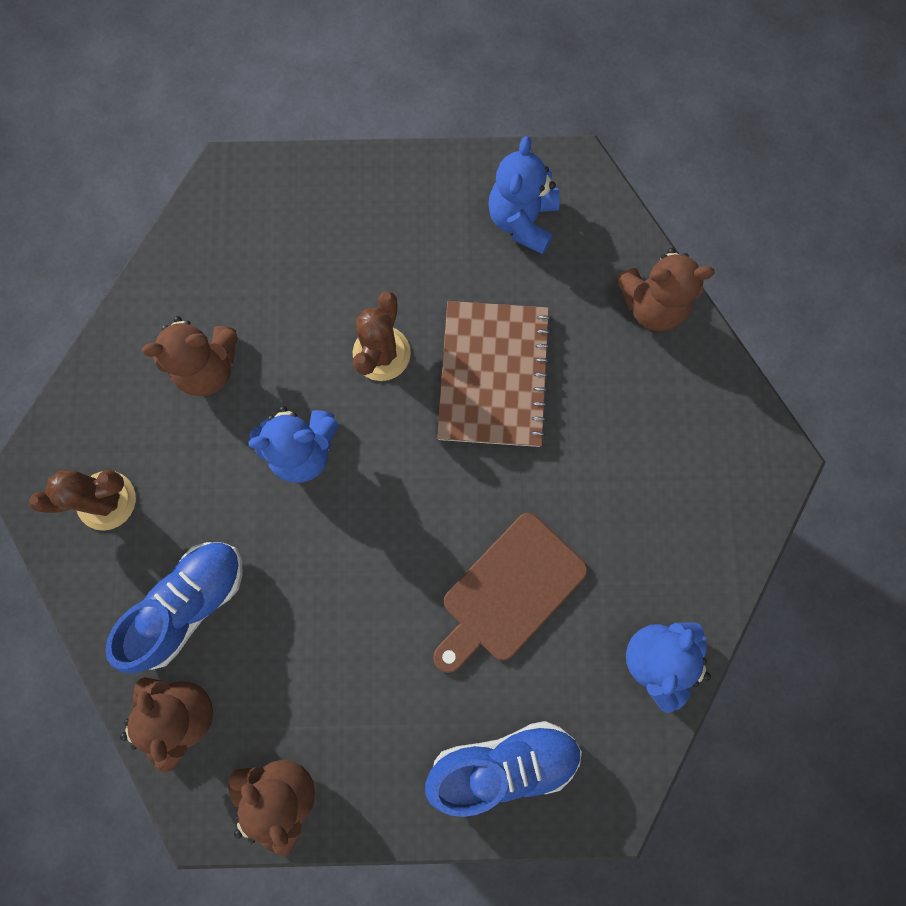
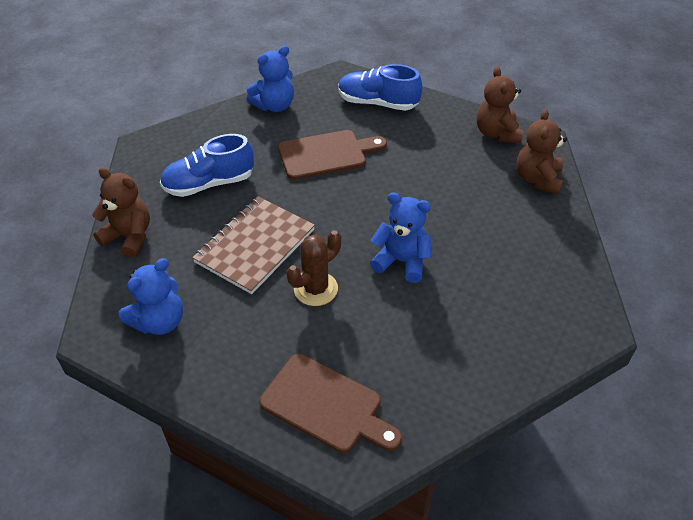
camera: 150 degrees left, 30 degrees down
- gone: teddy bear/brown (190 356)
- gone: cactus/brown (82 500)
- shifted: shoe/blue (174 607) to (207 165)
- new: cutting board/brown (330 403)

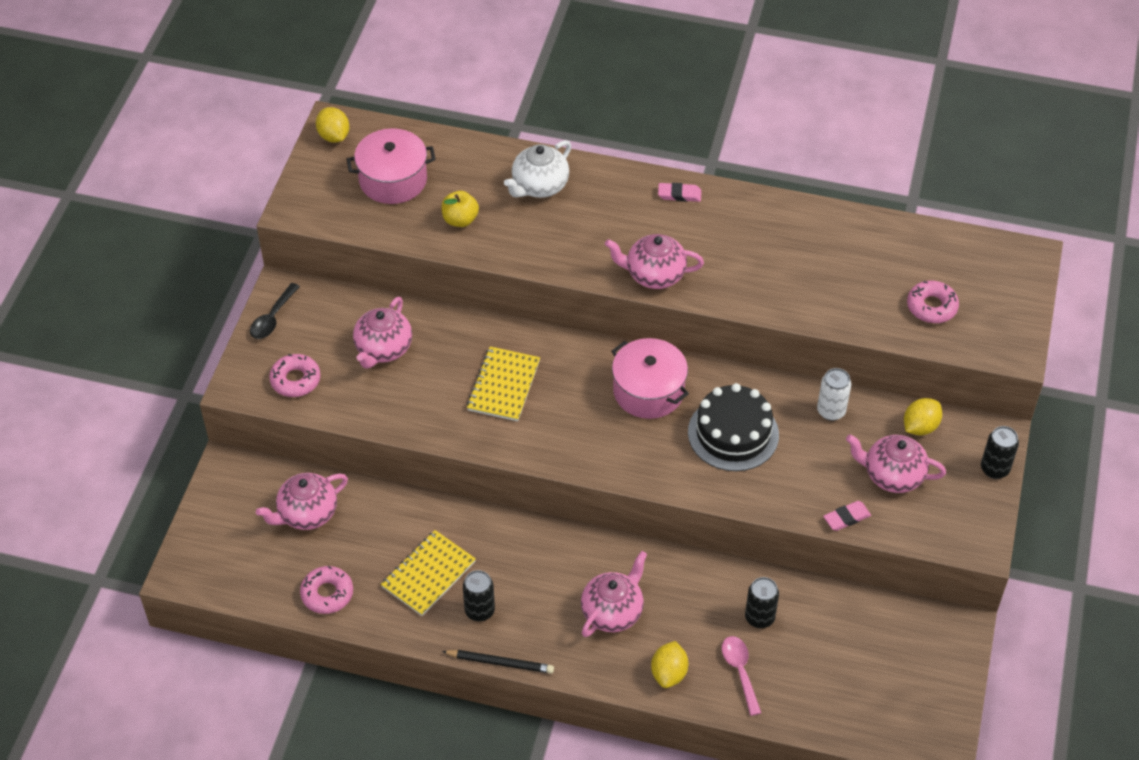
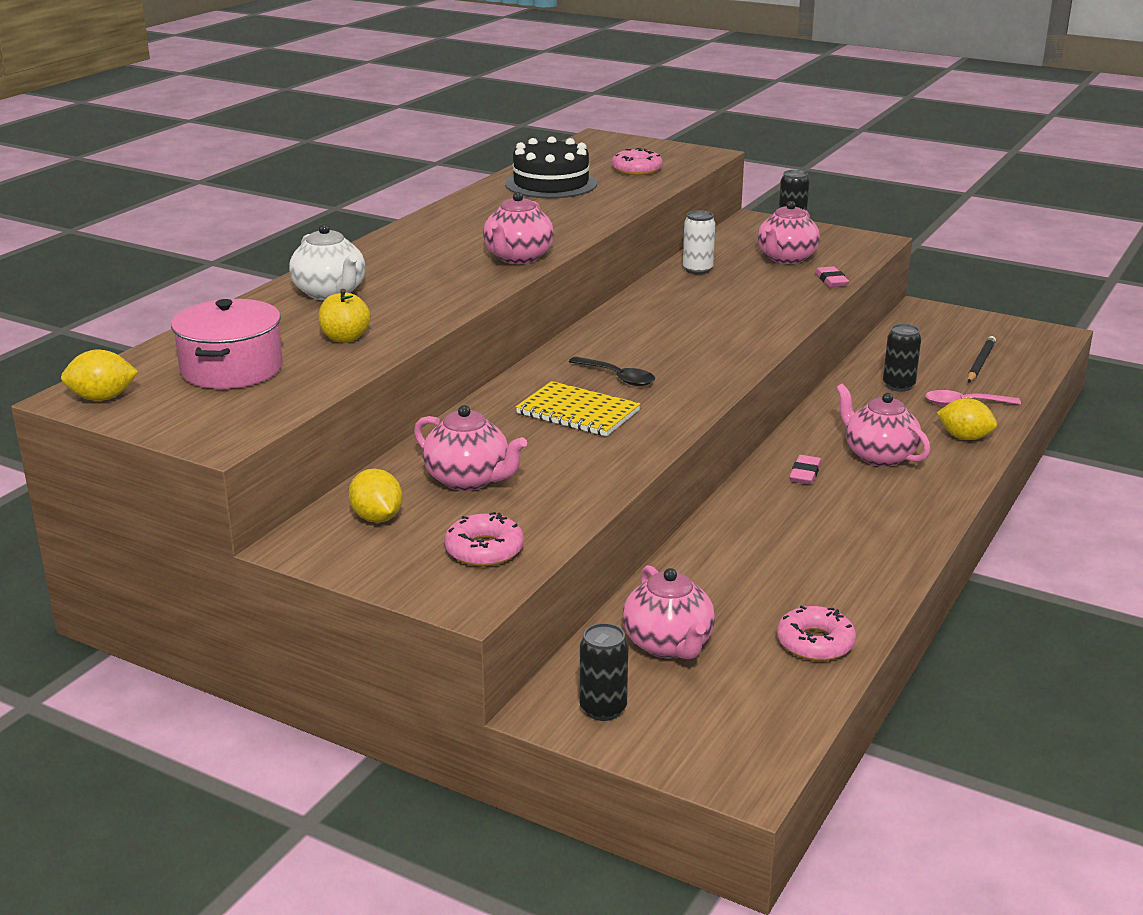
camera: 75 degrees left, 25 degrees down
- shifted: eraser/pink (679 192) to (805 469)
- shifted: spoon/black (275 311) to (612 371)
- gone: pot/pink (650 378)
- shifted: cake/black (733 427) to (551 167)
- shifted: lemon/yellow (923 416) to (376 496)
- gone: notebook/yellow (428 573)
- shifted: can/black (479 596) to (604 672)
- shifted: pencil/black (498 662) to (982 359)

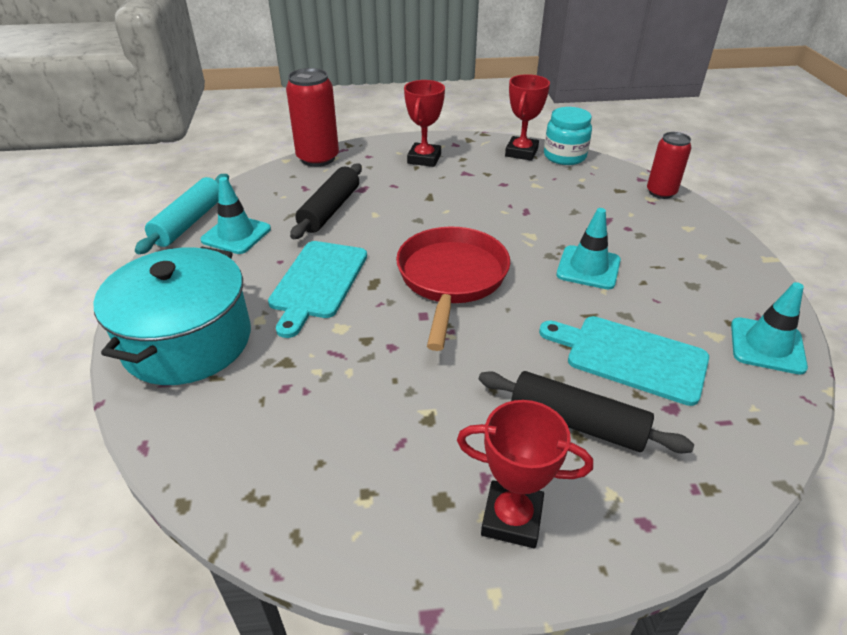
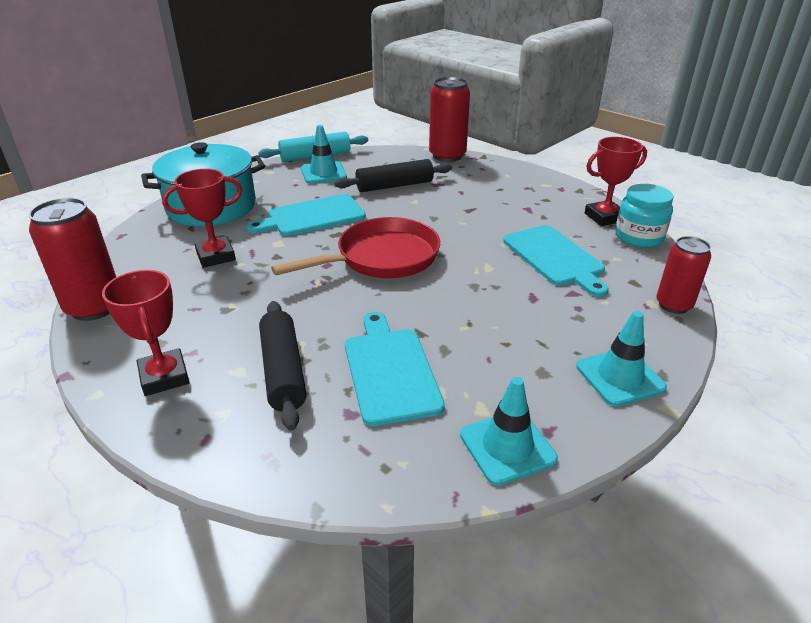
camera: 50 degrees right, 5 degrees down
- shifted: trophy/red (424 123) to (202 218)
- shifted: traffic cone/turquoise (588 249) to (621 359)
- new: can/red (72 259)
- new: cutting board/turquoise (556 261)

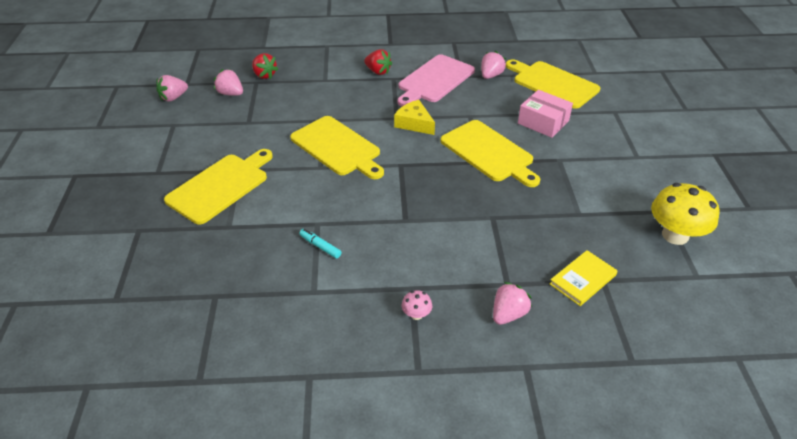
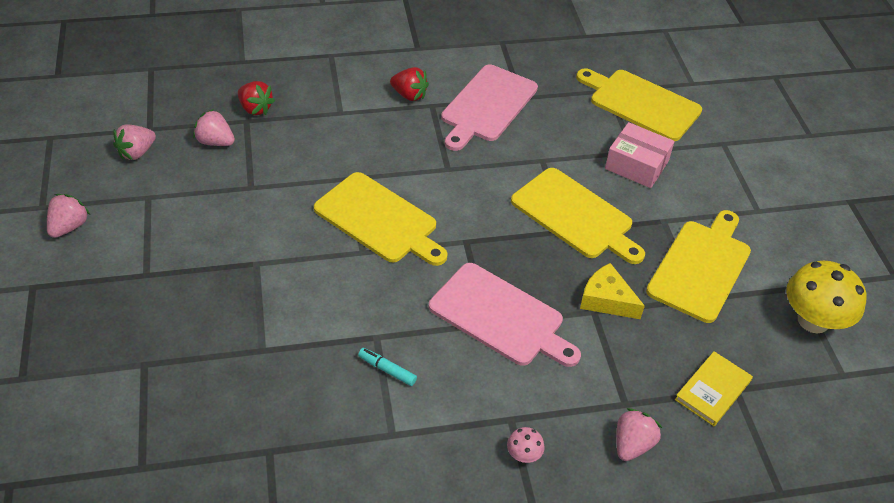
camera: 10 degrees left, 5 degrees up
- shifted: strawberry/pink (493 65) to (68 216)
- shifted: cheese/yellow (414 117) to (612 291)
- shifted: cutting board/yellow (218 187) to (698 266)
- new: cutting board/pink (505 315)

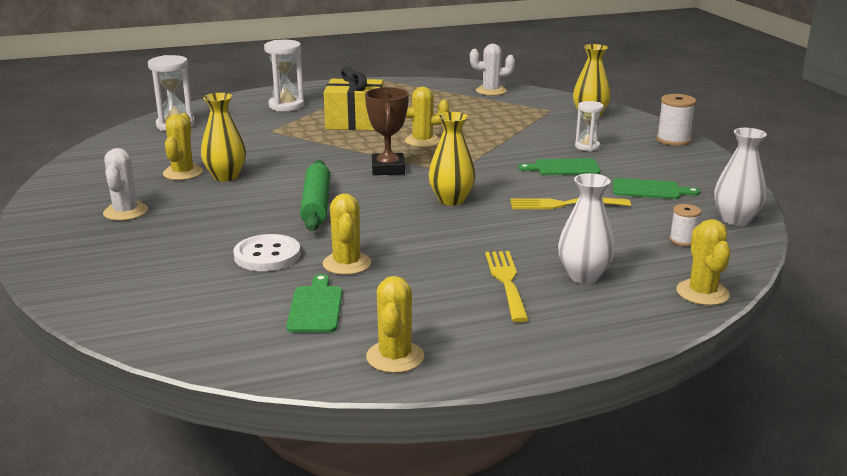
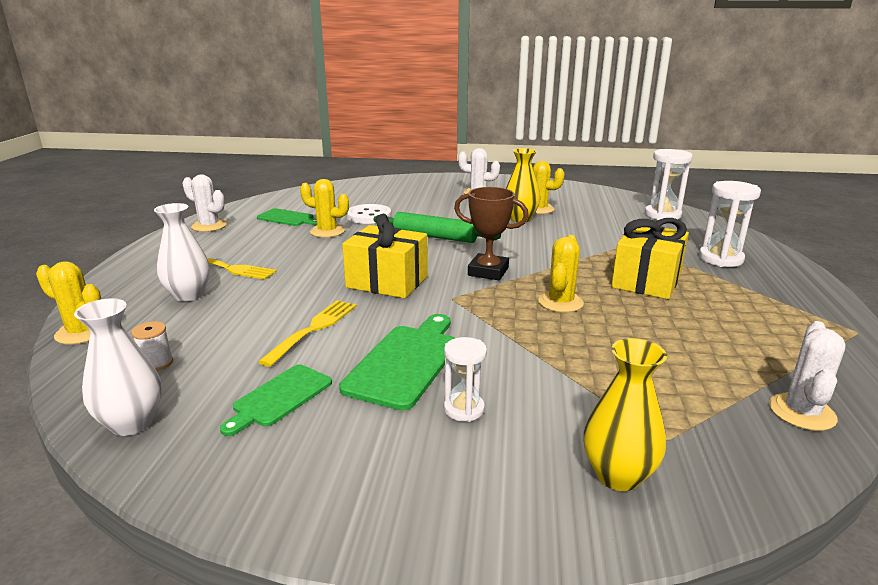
camera: 115 degrees right, 0 degrees up
- gone: spool/white (676 120)
- swapped: vase/yellow (452 159) to gift/yellow (385 256)
- scaled: cutting board/green (559 166) = (397 362) x1.55
- repainted: cactus/yellow (395 324) to cactus/white (204 203)

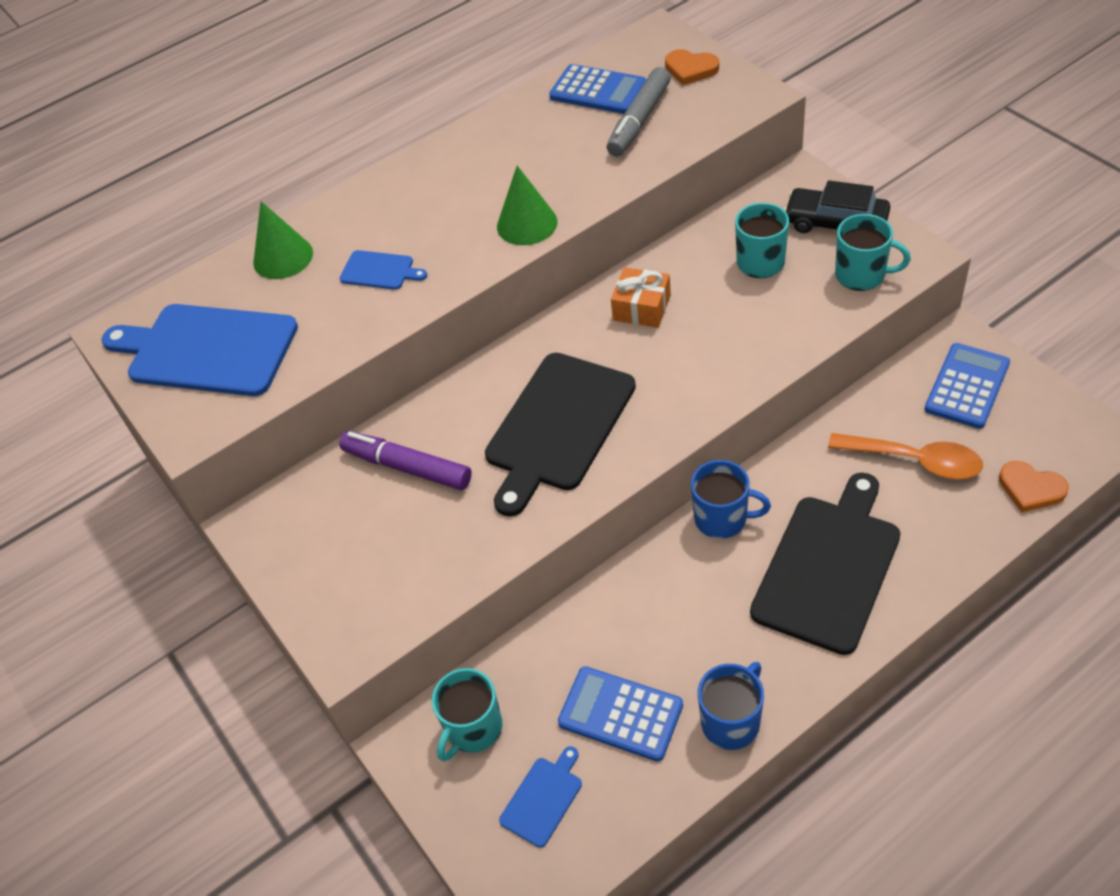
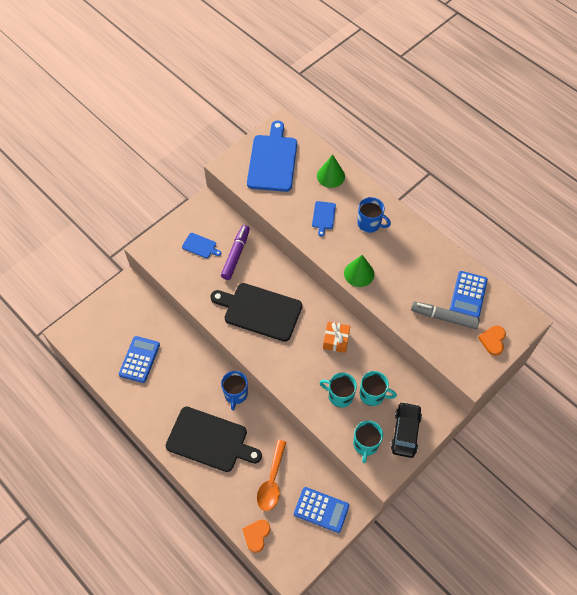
camera: 75 degrees right, 10 degrees up
- shifted: mug/blue (731 706) to (374 215)
- shifted: mug/turquoise (467 715) to (338 390)
- shifted: cutting board/blue (540 797) to (201 245)

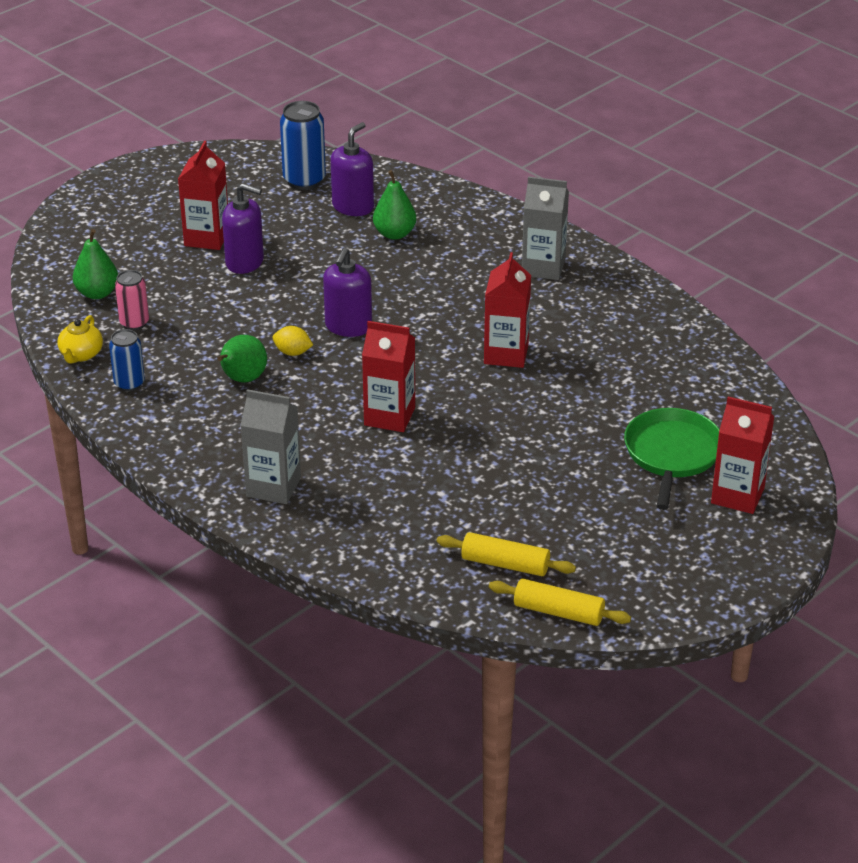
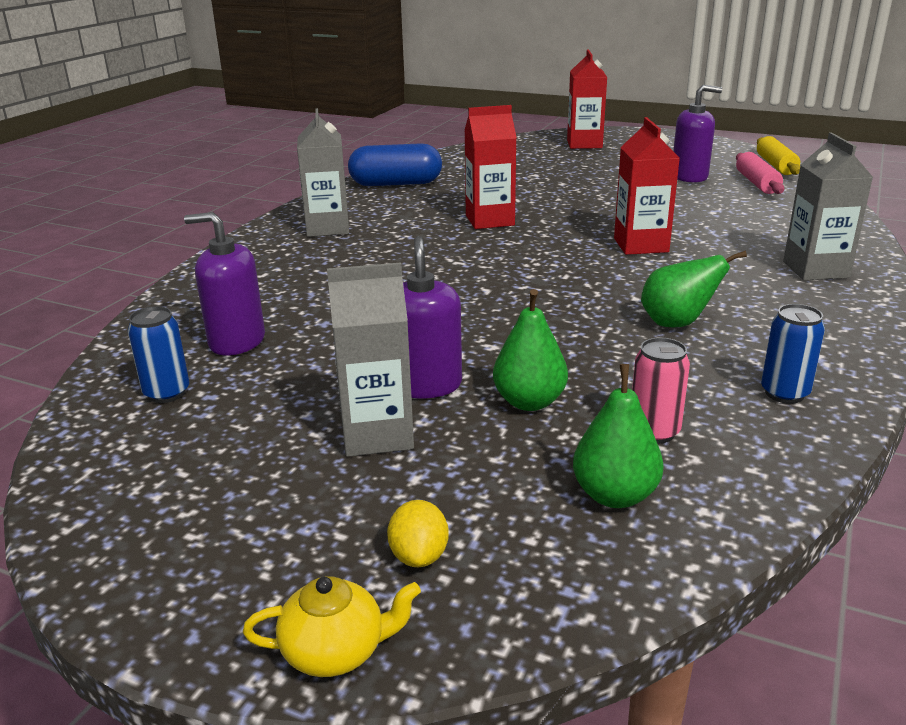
camera: 110 degrees left, 10 degrees down
- scaled: can/blue (303 145) = (158 354) x0.63
- repainted: carton/red (203 195) to carton/grey (370 359)
- shifted: pear/green (394 205) to (530 350)
- shifted: soap dispenser/purple (347 292) to (697 134)
- shifted: teapot/yellow (80 339) to (332 626)
- shifted: lemon/yellow (293 341) to (418 533)
- gone: pan/green (672 459)
- repainted: rolling pin/yellow (506 554) to rolling pin/pink (760 173)
- new: capsule/blue (395 164)

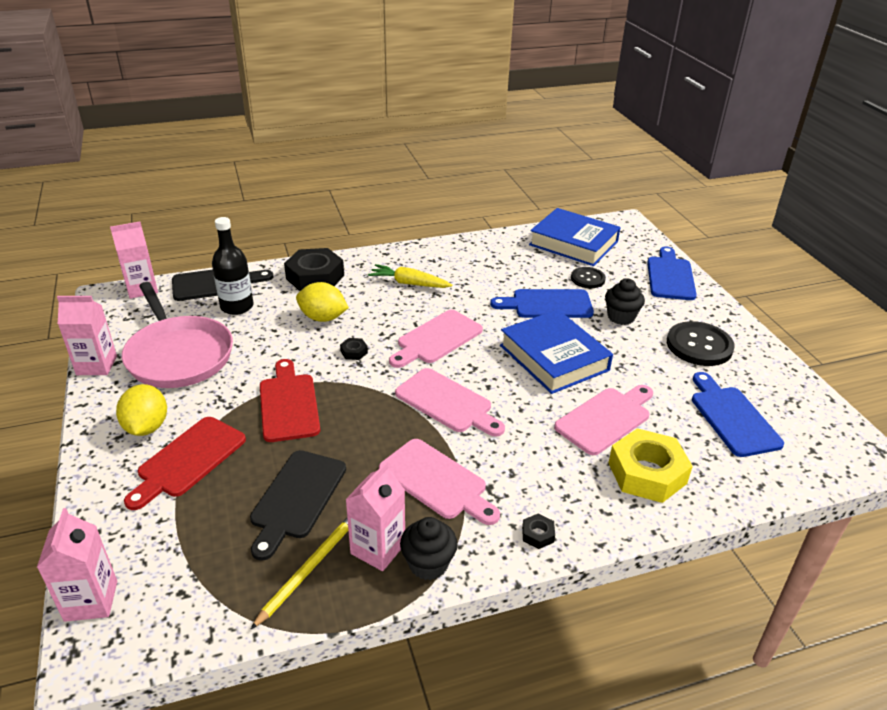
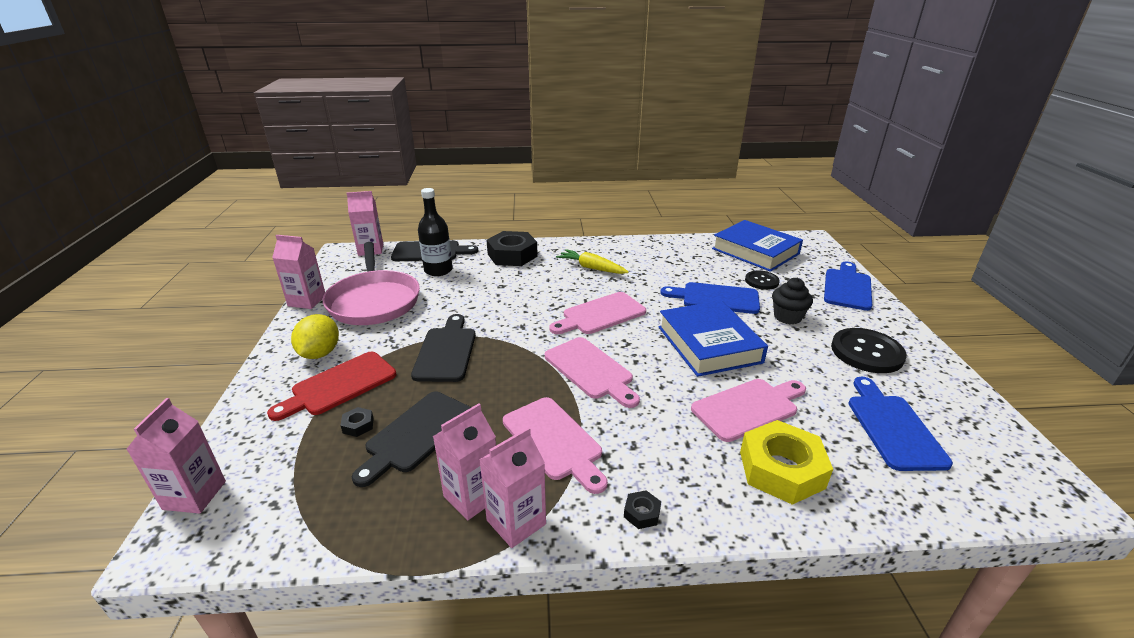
camera: 15 degrees right, 5 degrees down
- gone: lemon/yellow (322 302)
- shifted: nut/black (354 349) to (357 422)
- repainted: cutting board/red (290 400) to cutting board/black (443 348)
- swapped: cupcake/black (429 548) to carton/pink (512 487)
- gone: pencil/yellow (299 574)

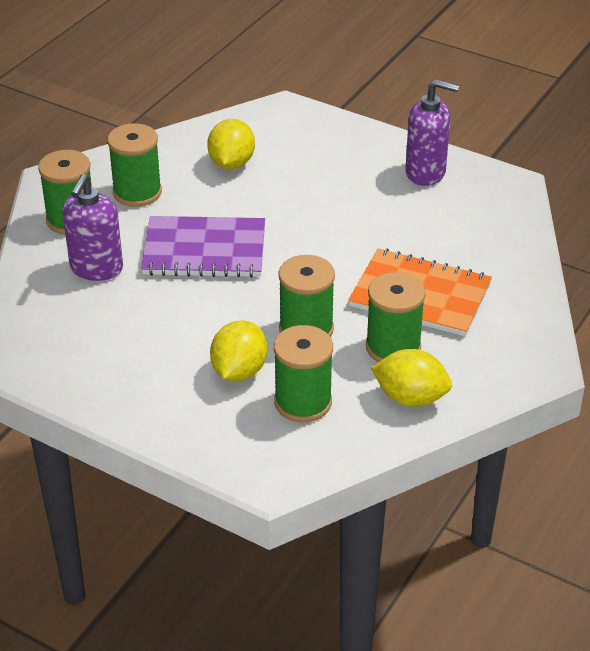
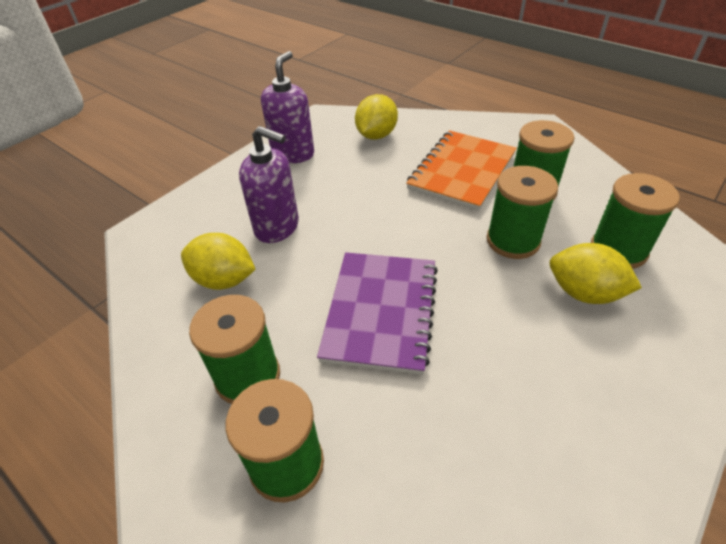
camera: 80 degrees left, 5 degrees up
- shifted: soap dispenser/purple (92 227) to (269 184)
- shifted: lemon/yellow (411 378) to (376 117)

